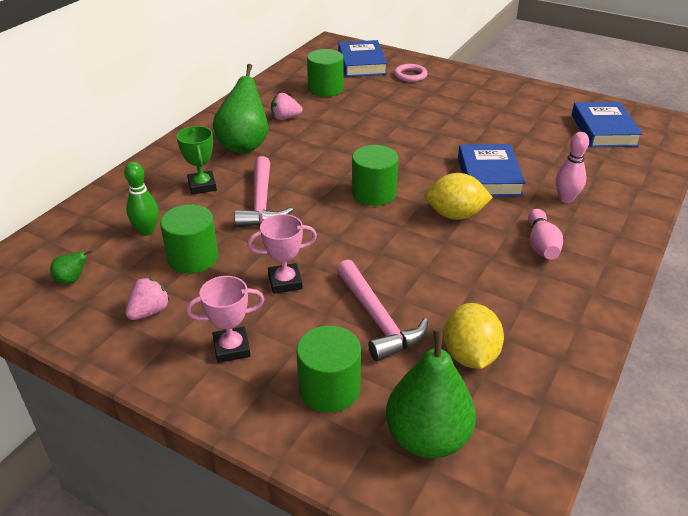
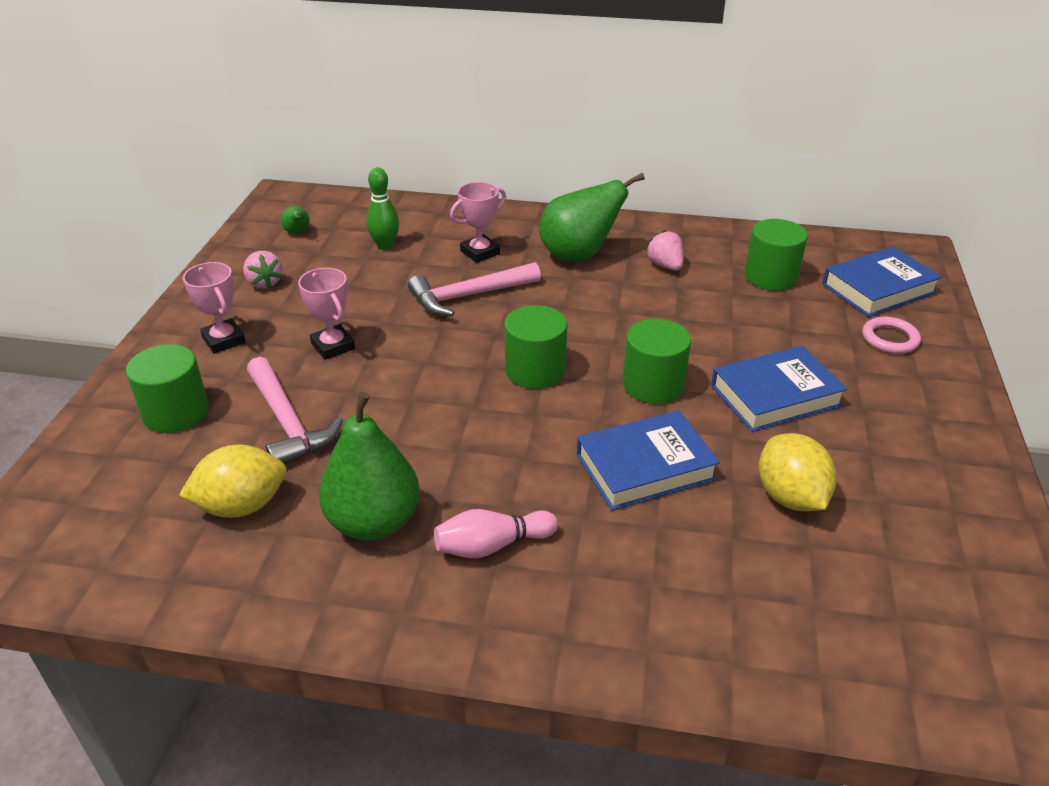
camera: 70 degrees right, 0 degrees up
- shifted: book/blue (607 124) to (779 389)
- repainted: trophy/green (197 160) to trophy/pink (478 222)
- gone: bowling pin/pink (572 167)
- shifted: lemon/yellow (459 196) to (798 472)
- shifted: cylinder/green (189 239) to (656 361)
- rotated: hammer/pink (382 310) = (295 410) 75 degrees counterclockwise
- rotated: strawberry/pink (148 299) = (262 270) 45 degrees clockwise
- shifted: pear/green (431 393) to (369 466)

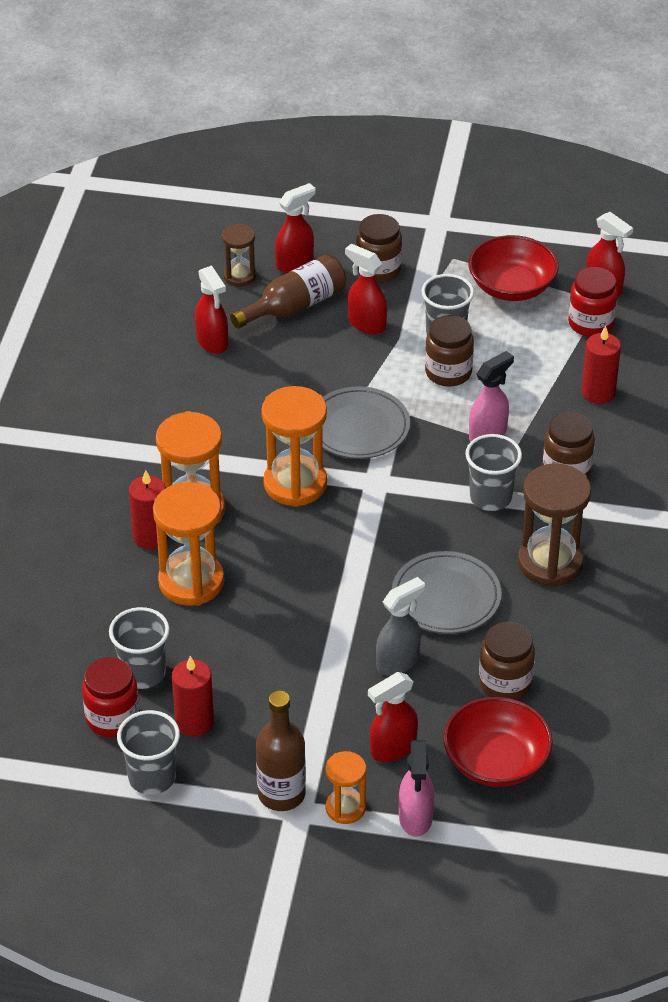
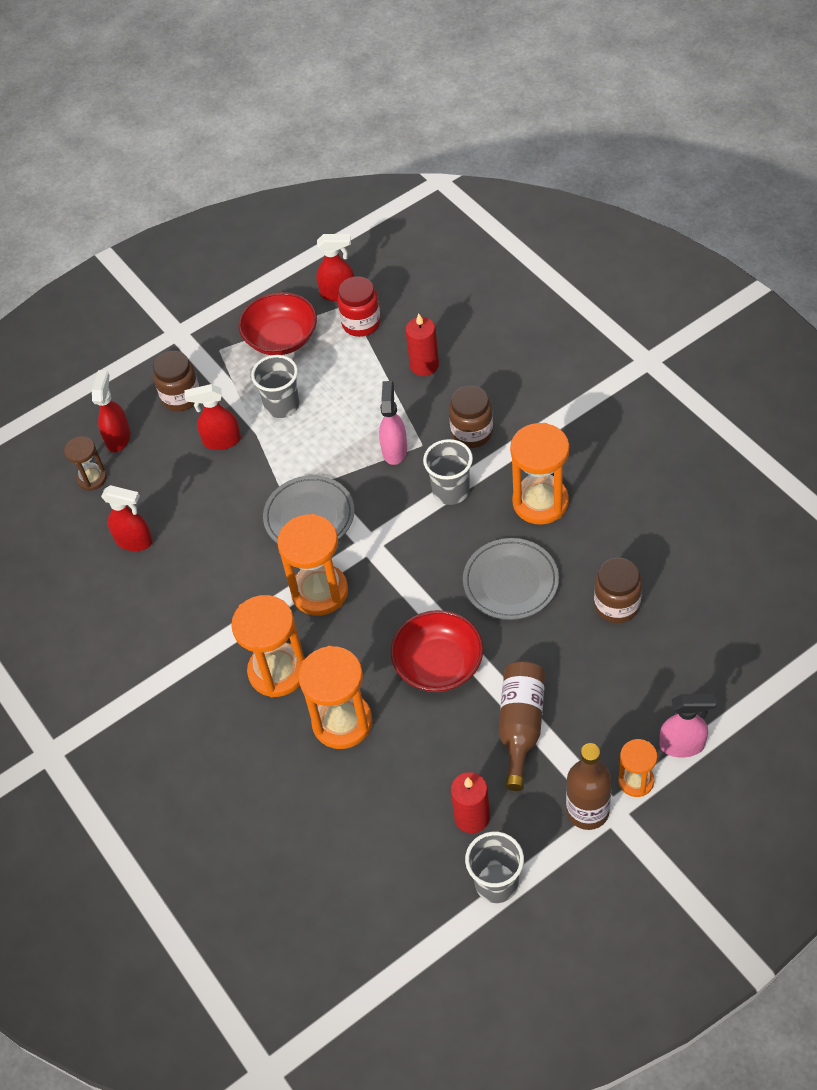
camera: 40 degrees left, 10 degrees up
- shifted: bottle/brown (288 291) to (522 726)
- gone: jar/brown (449 351)
- repainted: hourglass/brown (554 525) to hourglass/orange (539 474)
- gone: candle/red (149 510)
- gone: spray bottle/grey (400 626)
- gone: cup/grey (139 648)
- gone: jar/red (110 697)
- gone: spray bottle/red (393 717)
- shifted: bowl/red (498 742) to (437 651)
- rotated: spray bottle/pink (416 788) = (688 725) 45 degrees counterclockwise

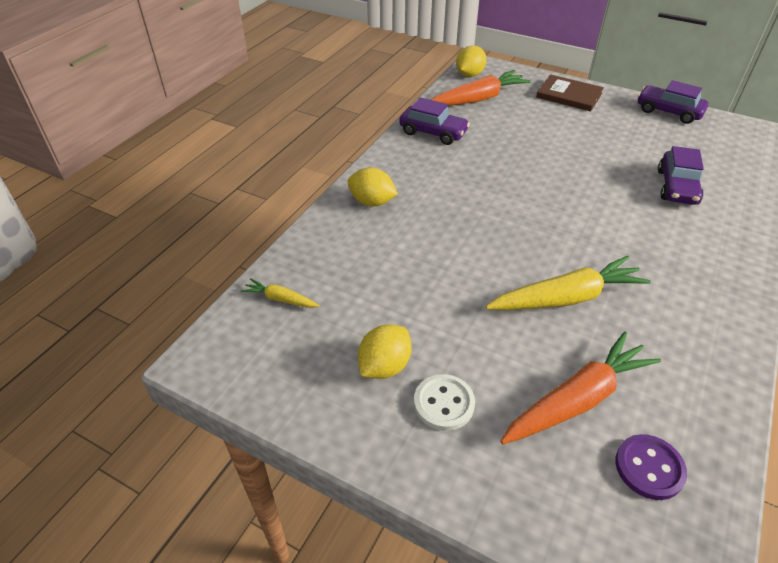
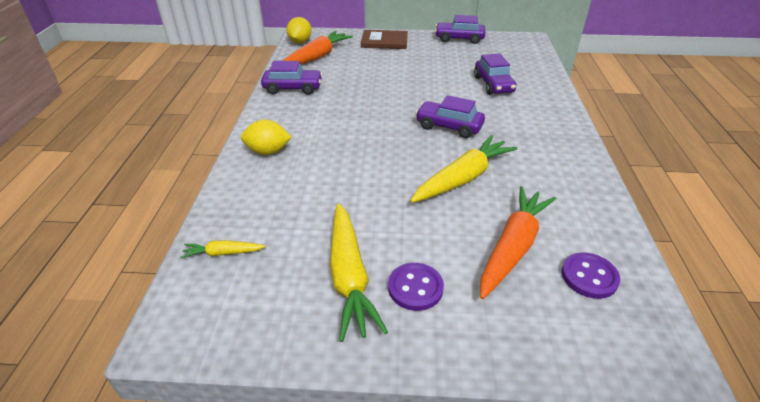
camera: 25 degrees left, 5 degrees down
- swapped: lemon/yellow (385 351) to carrot/yellow (359 272)
- repainted: button/white (444 402) to button/purple (416 287)
- new: car/purple (450 116)

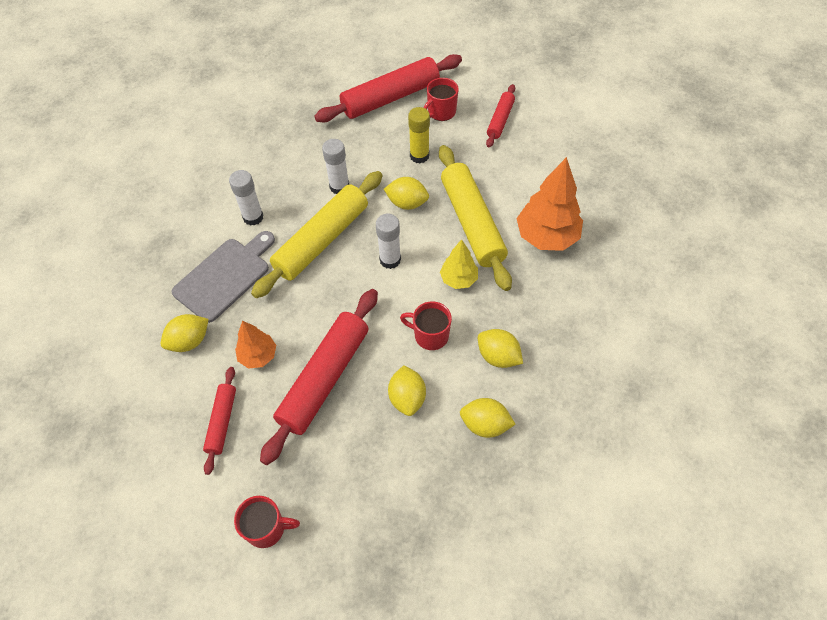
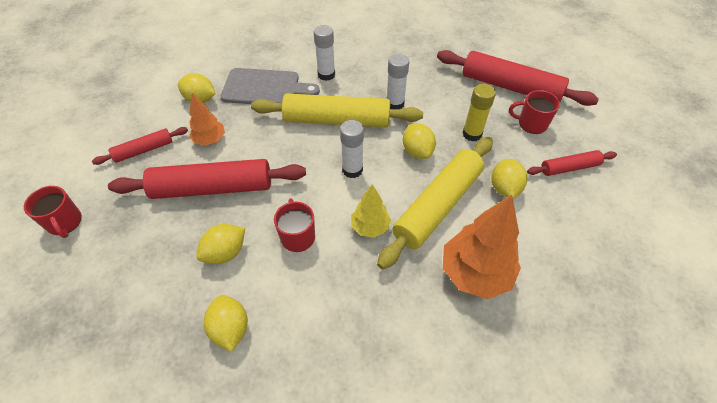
camera: 55 degrees right, 5 degrees down
- shifted: lemon/yellow (500 348) to (509 178)

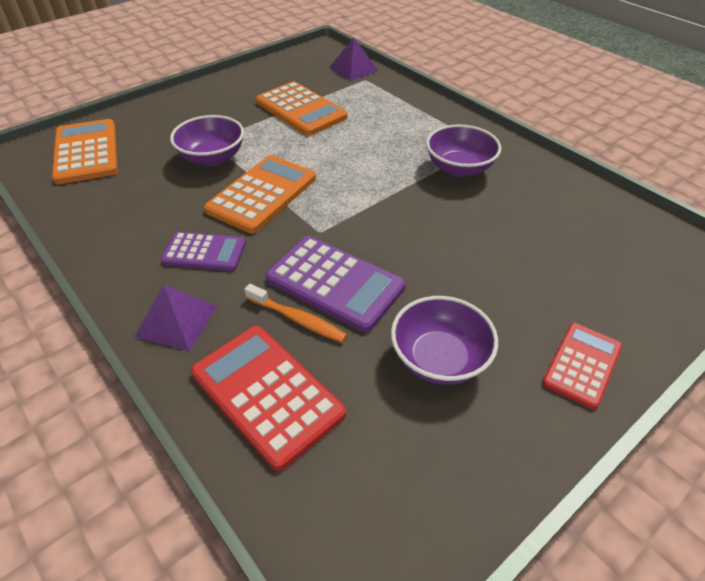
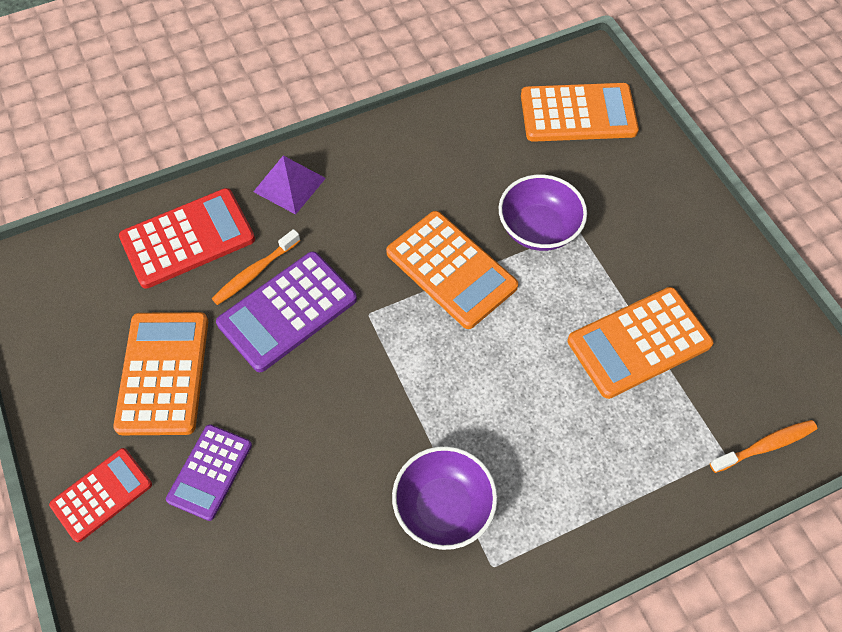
camera: 105 degrees right, 15 degrees up
- swapped: pyramid/purple (353 59) to toothbrush/orange (763 446)
- shifted: calculator/purple (203 251) to (209 472)
- swapped: bowl/purple (444 340) to calculator/orange (160 373)
- rotated: calculator/red (582 366) = (100 495) 90 degrees counterclockwise

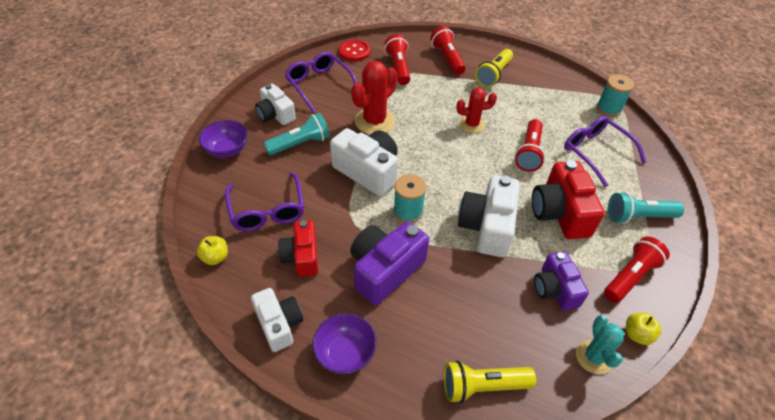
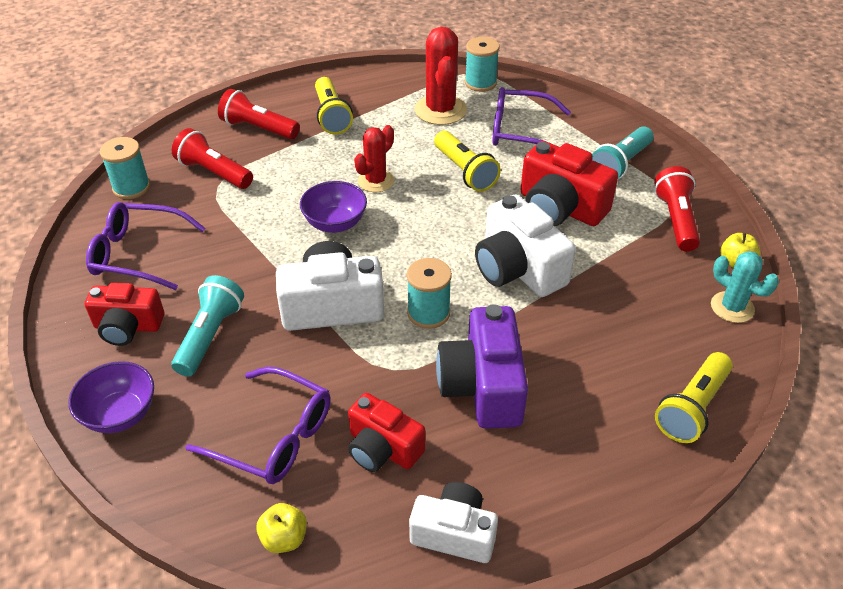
camera: 45 degrees left, 5 degrees down
- swapped: button/red (354 50) to spool/turquoise (125 168)
- shifted: cactus/red (374 97) to (441 76)
- repainted: camera/white (275 104) to camera/red (124 314)
- repainted: flashlight/red (530 145) to flashlight/yellow (467 161)
- gone: camera/purple (561 281)
- shifted: bowl/purple (344 343) to (333 207)

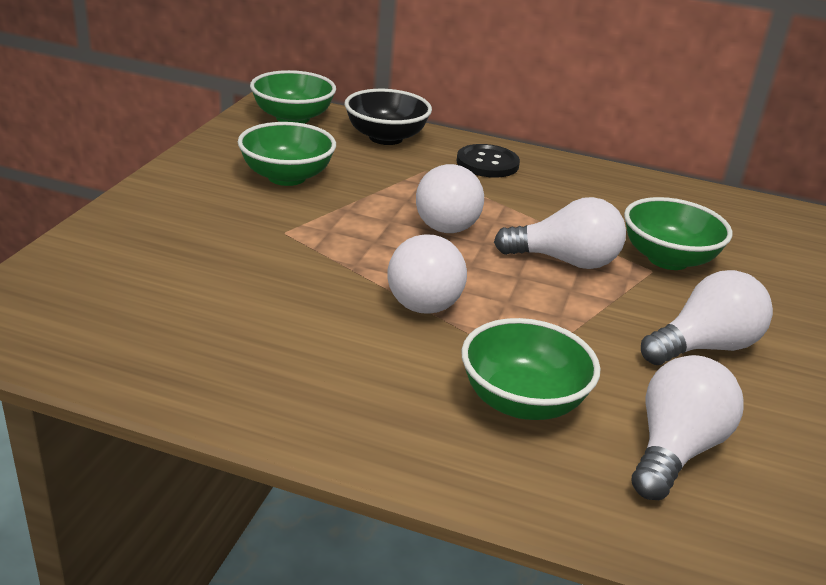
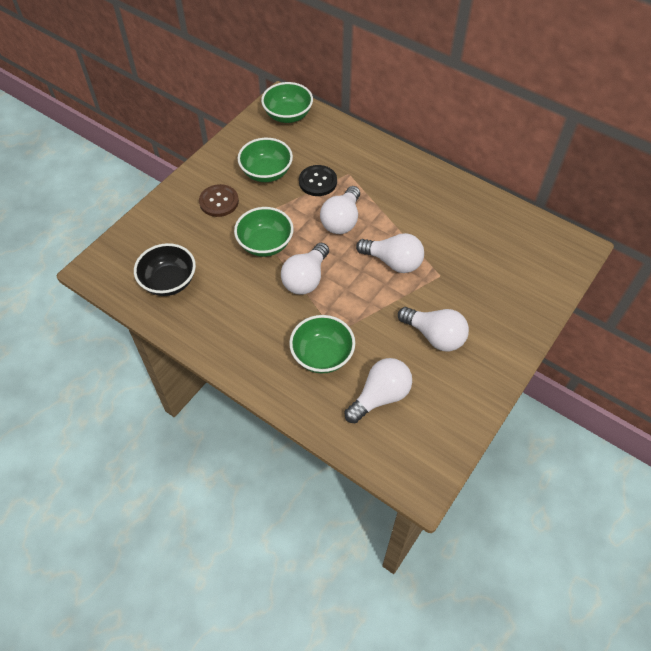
camera: 20 degrees right, 25 degrees up
- shifted: bowl/black (388 117) to (165 269)
- shifted: button/black (488 161) to (318 180)
- shifted: bowl/green (678 233) to (264 232)
- rotated: light bulb/white (707 317) = (433 329) 45 degrees clockwise
- new: button/brown (219 200)

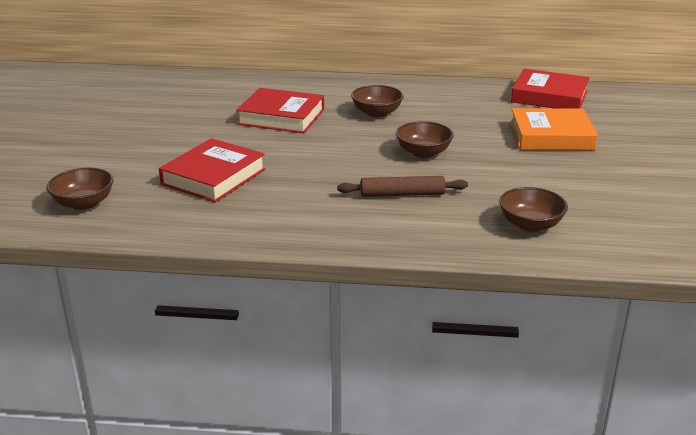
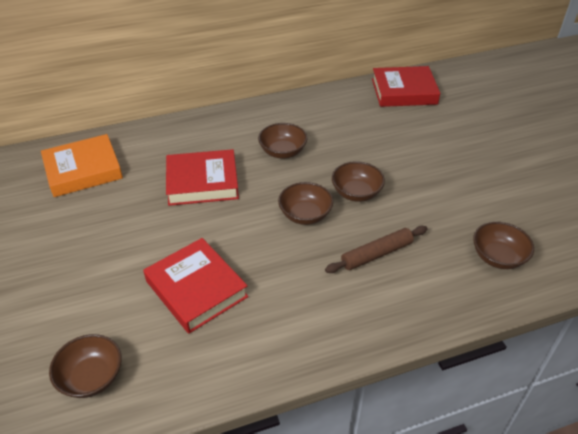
camera: 25 degrees left, 15 degrees up
- shifted: book/orange (554 129) to (82 165)
- rotated: book/red (212 170) = (195 286) 45 degrees counterclockwise
- new: bowl/brown (305 203)

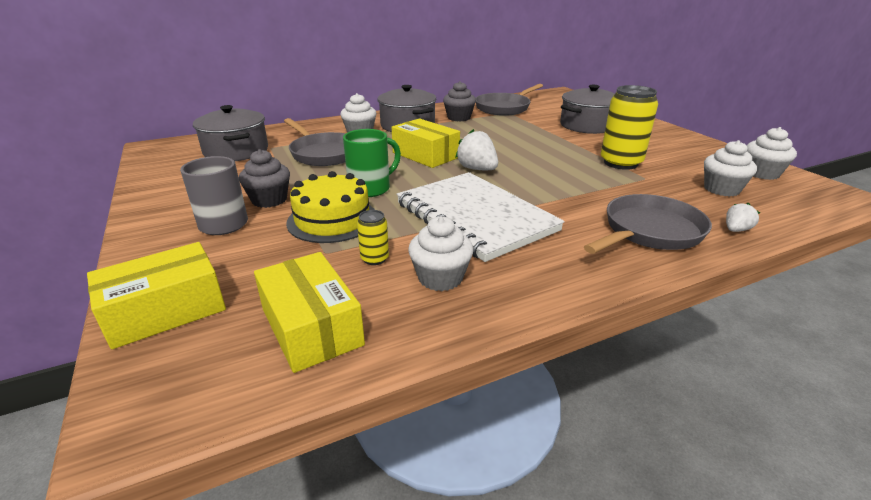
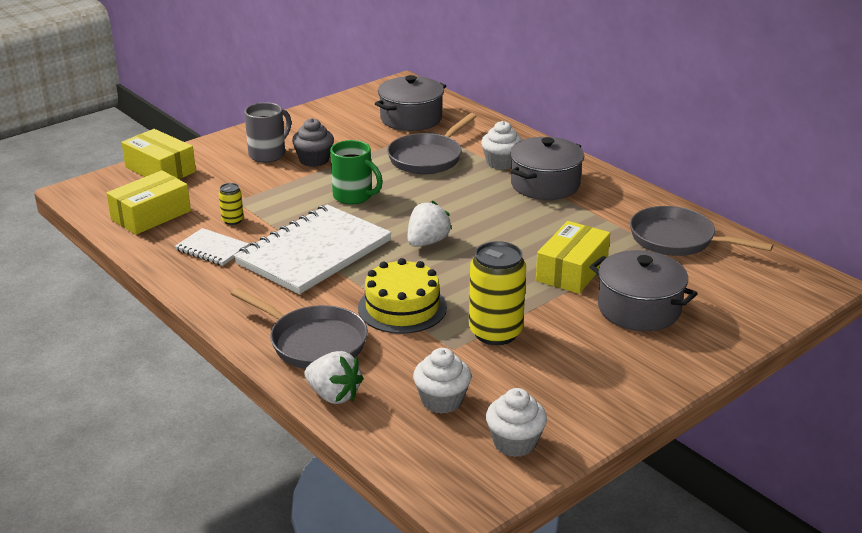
camera: 75 degrees right, 0 degrees up
- gone: cupcake/grey (459 101)
- shifted: box/yellow (426 143) to (573 257)
- shifted: cake/yellow (330 207) to (402 296)
- scaled: strawberry/white (743 217) = (333 377) x1.74
- swapped: cupcake/white (441 253) to notebook/white (212 247)

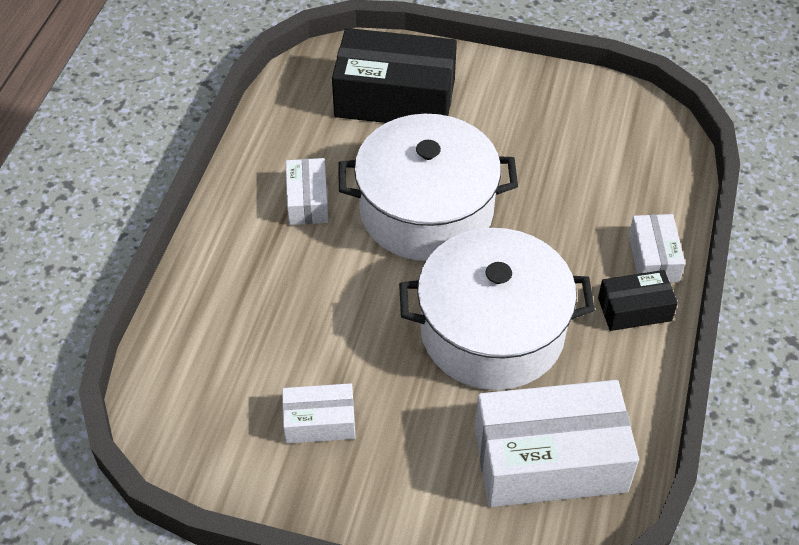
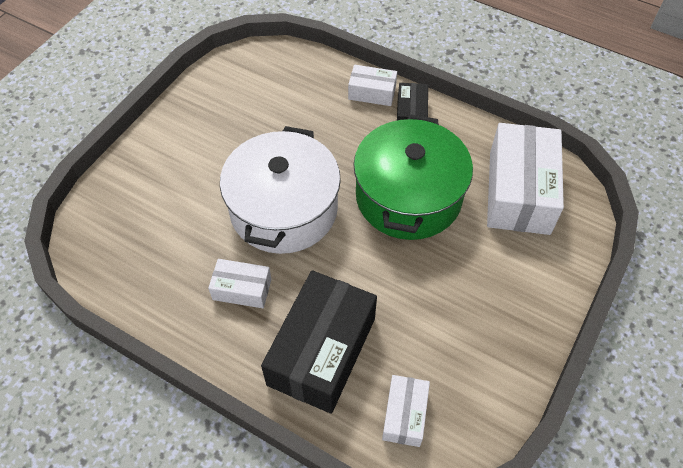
camera: 75 degrees left, 5 degrees up
- shifted: box/black (394 75) to (319 342)
- repainted: pot/white (497 309) to pot/green (413 177)
- shifted: box/white (319 413) to (406 411)

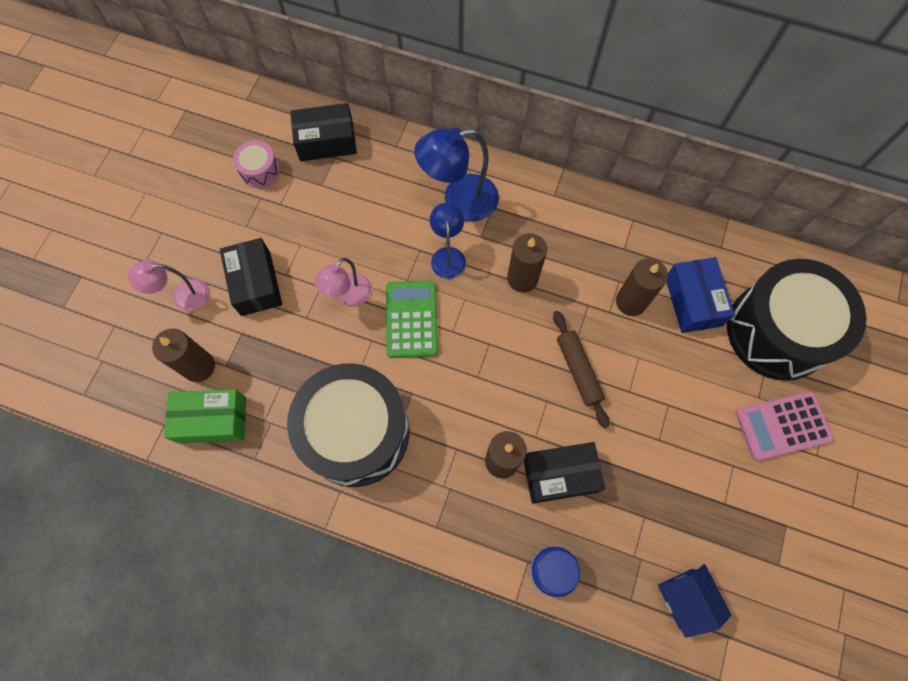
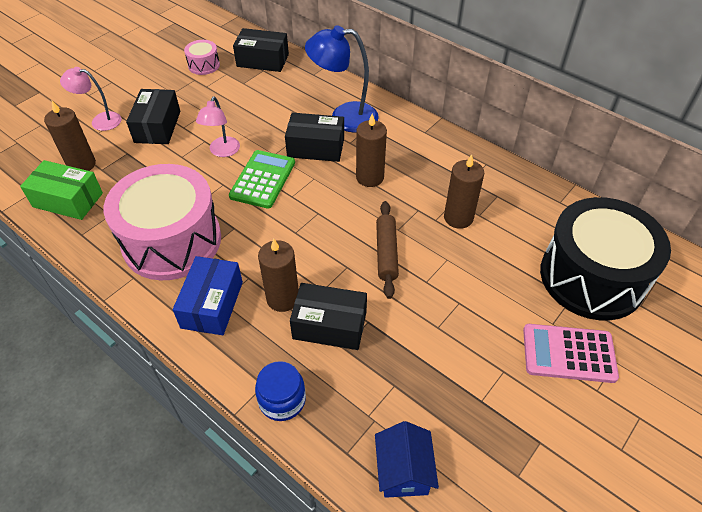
camera: 20 degrees right, 20 degrees down
- swapped: lamp/blue (448 241) to box/black (314 137)
- shifted: box/blue (701 295) to (208 295)
- rotated: lamp/pink (342 281) = (218 127) 45 degrees counterclockwise
- repainted: drum/black (348 425) to drum/pink (162 222)

